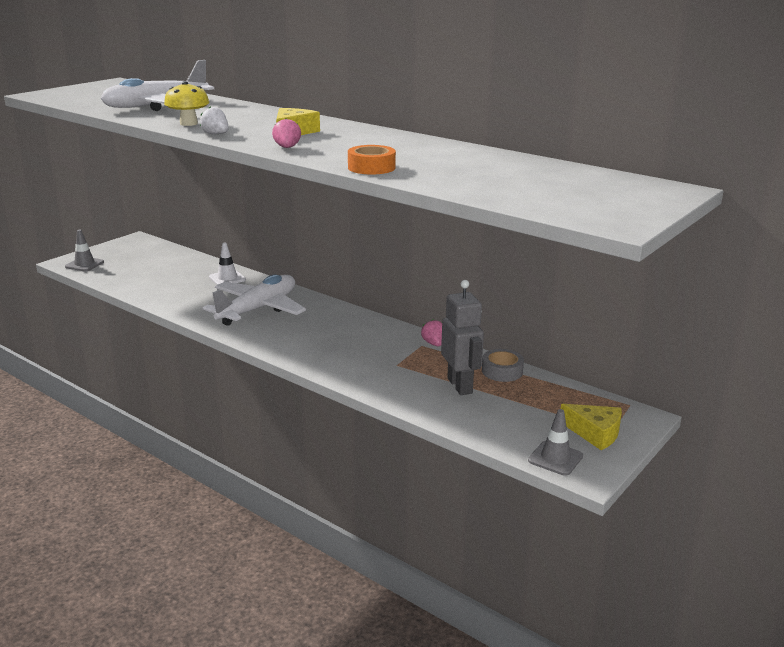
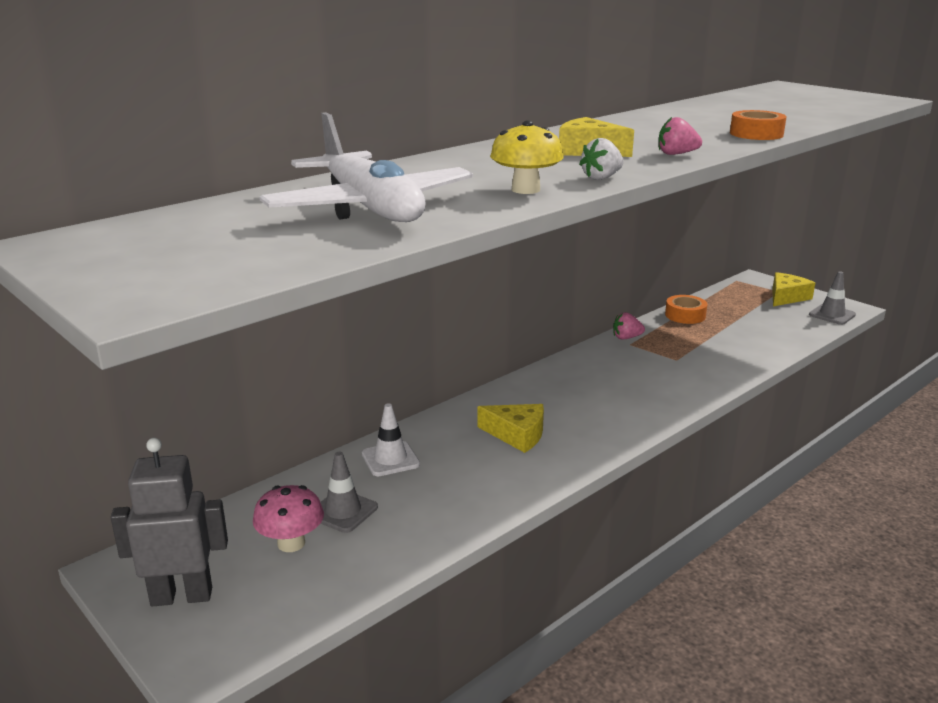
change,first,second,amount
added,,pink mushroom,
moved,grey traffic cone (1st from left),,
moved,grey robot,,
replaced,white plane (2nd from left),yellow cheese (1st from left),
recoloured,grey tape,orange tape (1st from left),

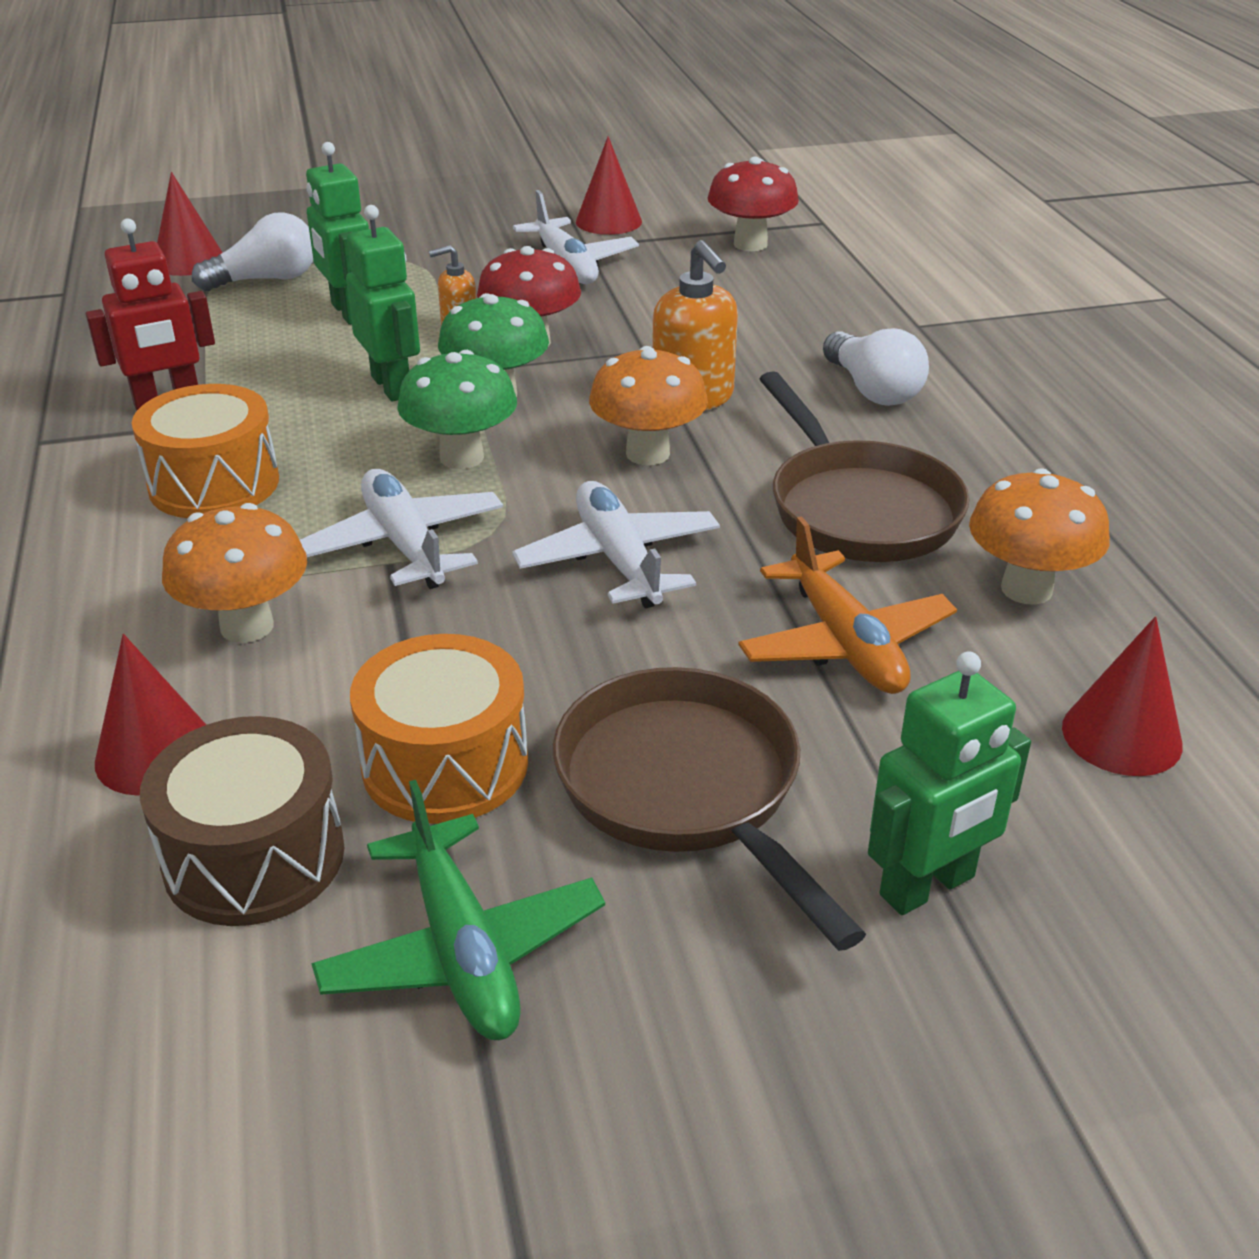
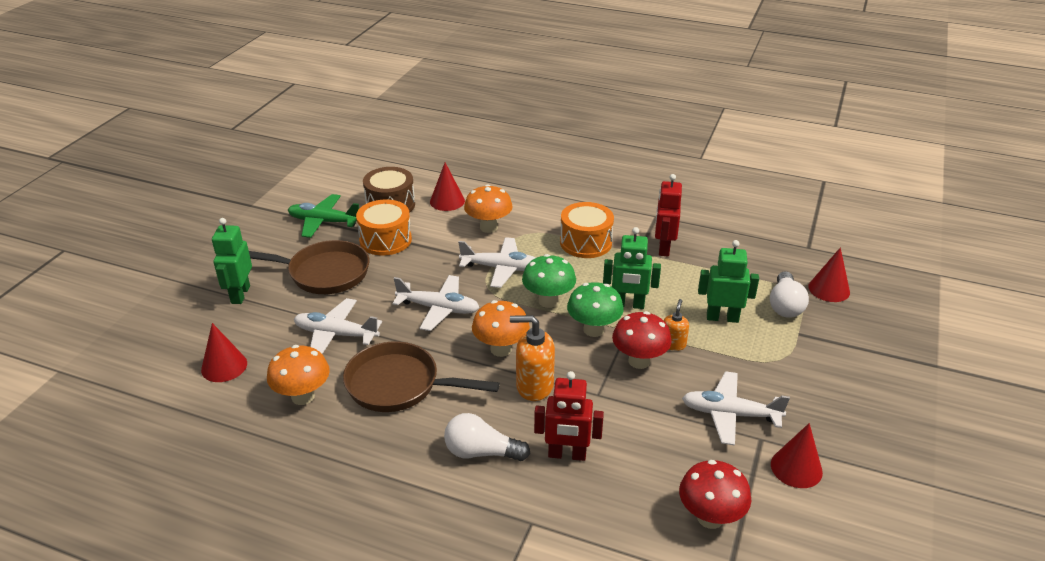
change,first,second,amount
added,,red robot (1st from left),
recoloured,orange plane,white plane (1st from left),

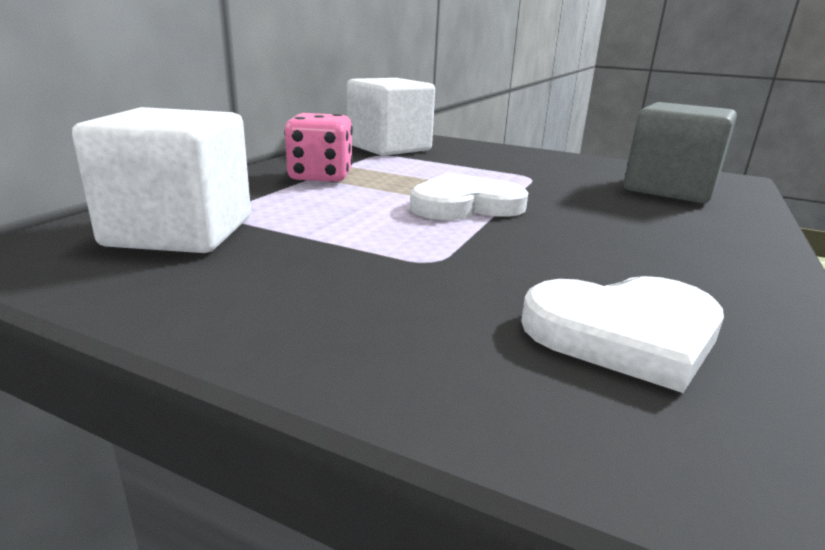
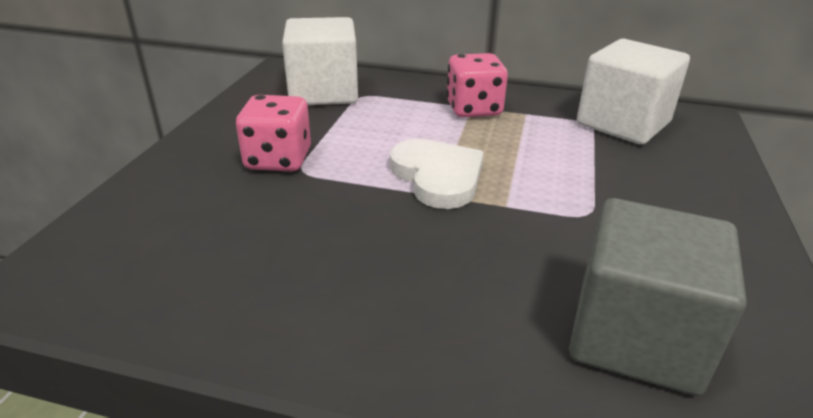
change,first,second,amount
removed,white heart (2nd from left),,
added,,pink dice (1st from left),

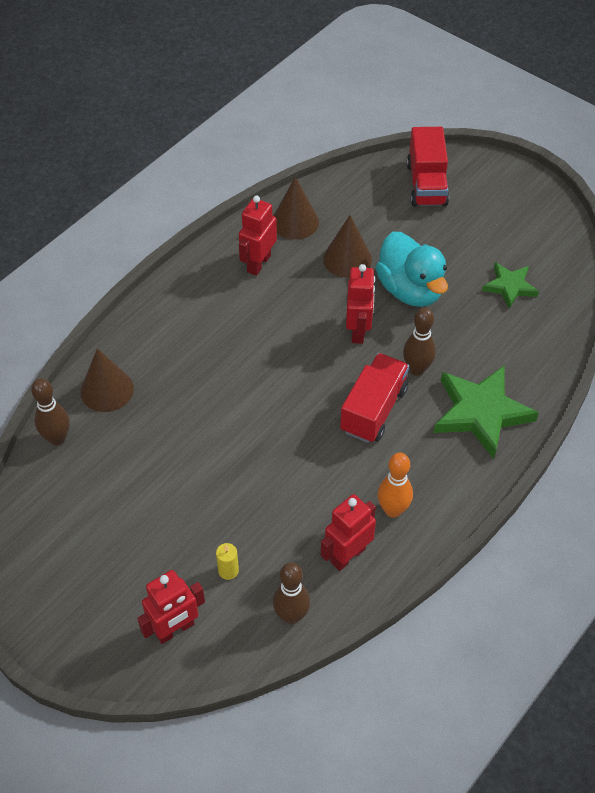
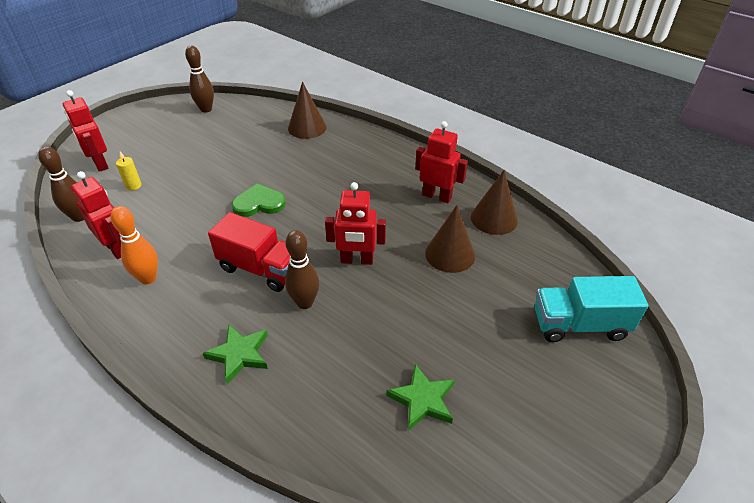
change,first,second,amount
removed,turquoise duck,,
added,,green heart,
moved,brown bowling pin (1st from left in the first image),brown bowling pin (2nd from left),
recoloured,red truck (2nd from left),turquoise truck,
resized,green star (1st from left),,x0.57

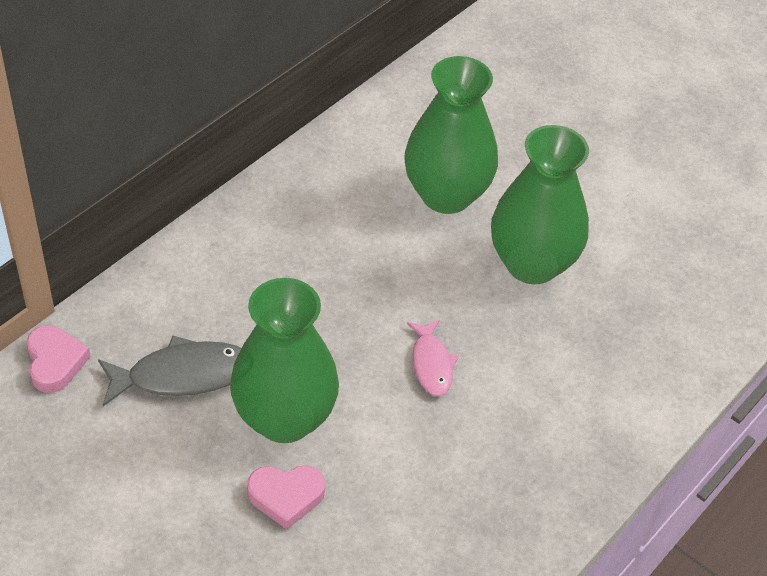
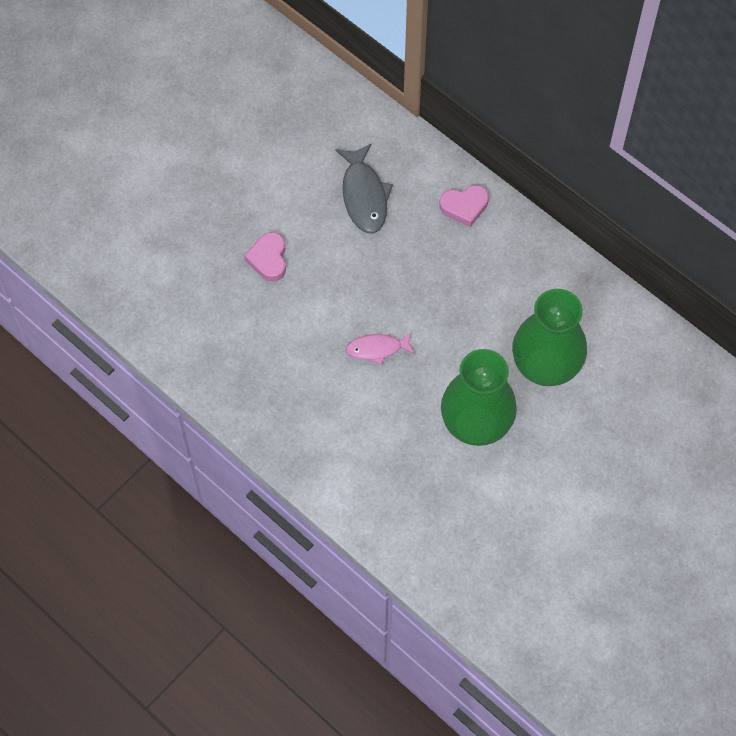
change,first,second,amount
removed,green vase (1st from left),,
moved,pink heart (1st from left in the first image),pink heart (2nd from left),

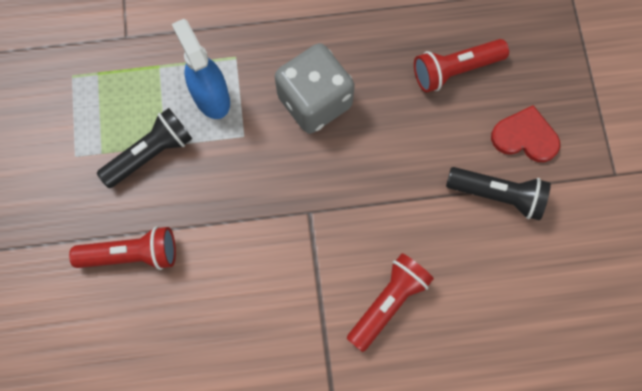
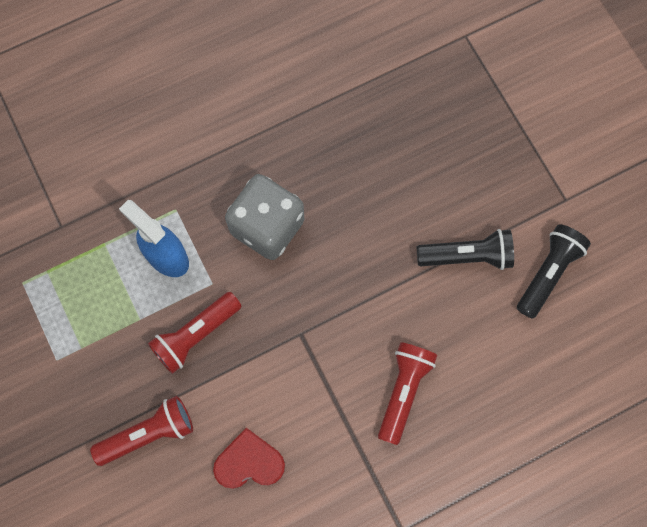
change,first,second,amount
moved,black flashlight (1st from left in the first image),black flashlight (2nd from left),
moved,red flashlight (3rd from left in the first image),red flashlight (2nd from left),
moved,red heart,,

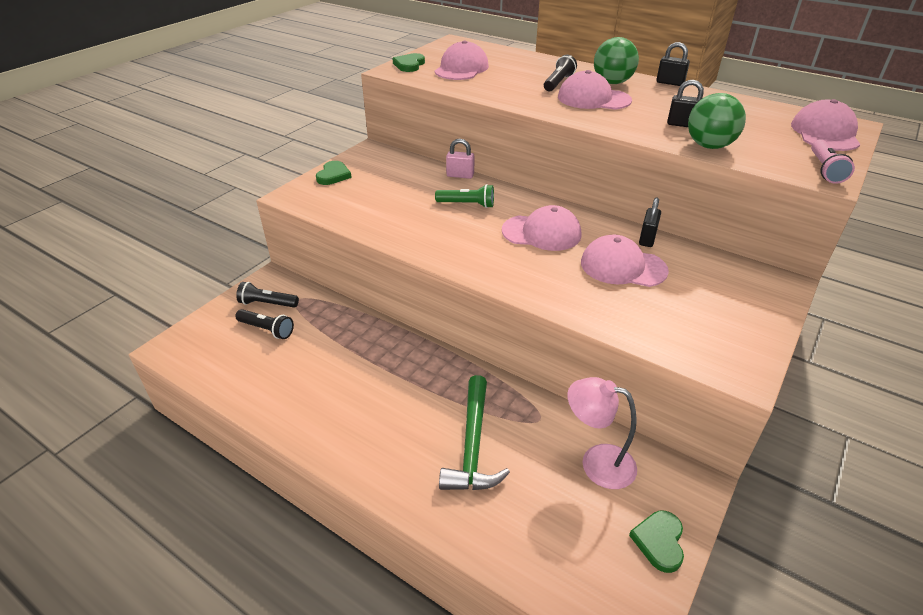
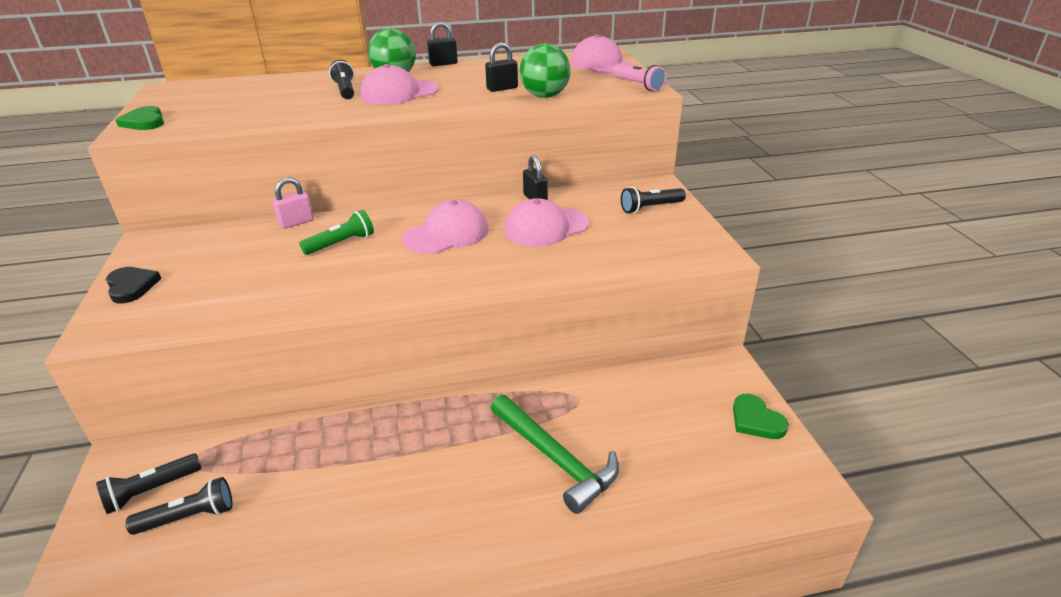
change,first,second,amount
removed,pink cap (1st from left),,
removed,pink lamp,,
added,,black flashlight (4th from left),
recoloured,green heart (1st from left),black heart,

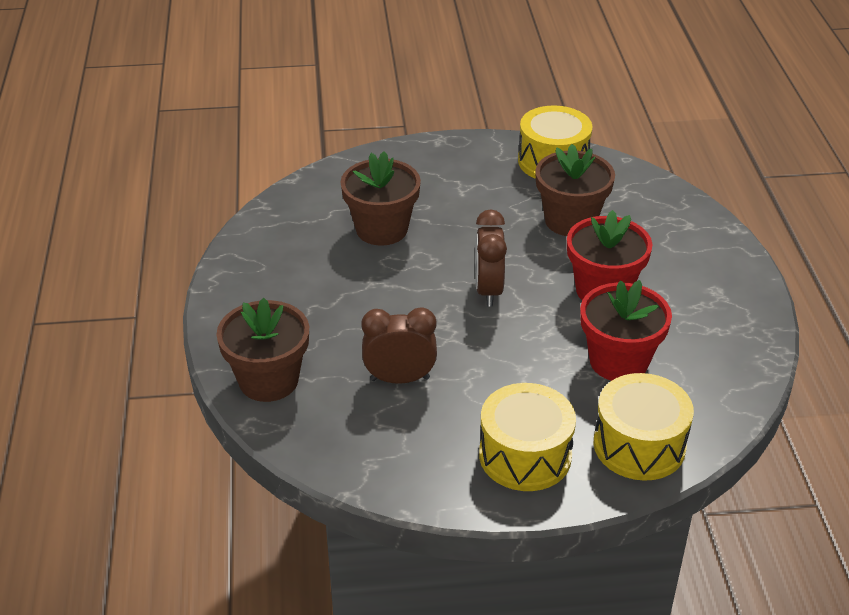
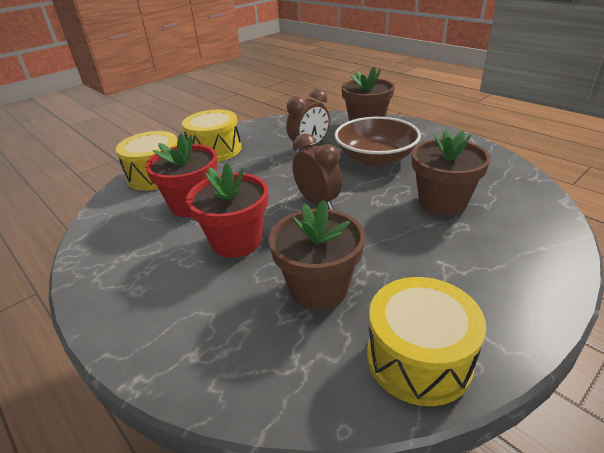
change,first,second,amount
added,,brown bowl,

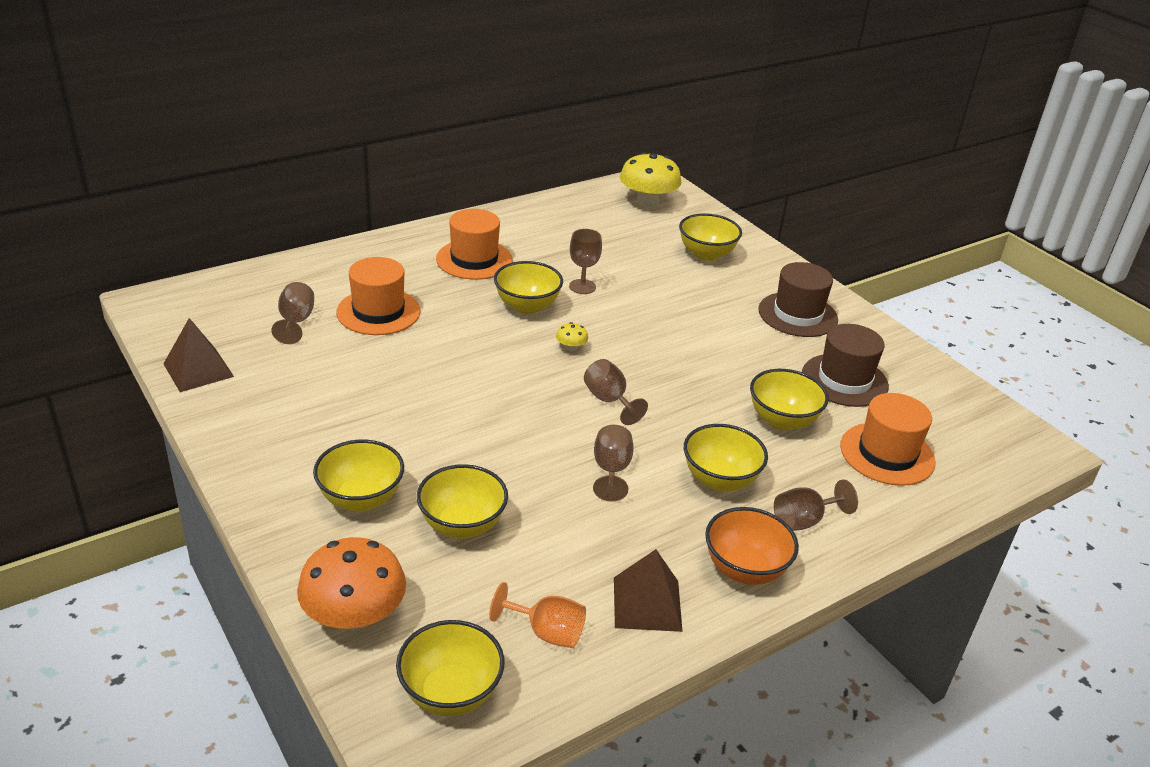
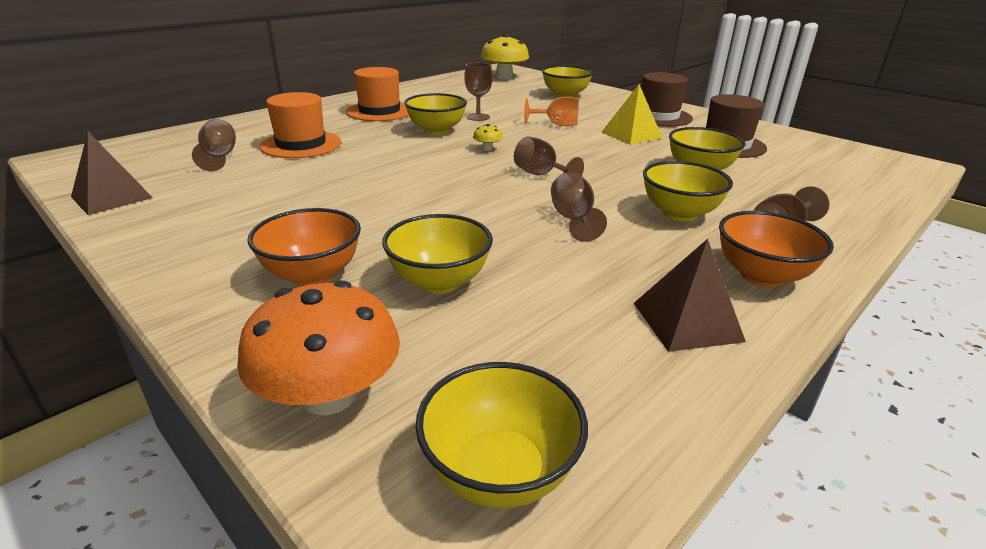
change,first,second,amount
removed,orange hat (3rd from left),,
added,,yellow pyramid,
moved,orange goblet,,
recoloured,yellow bowl (1st from left),orange bowl (1st from left),

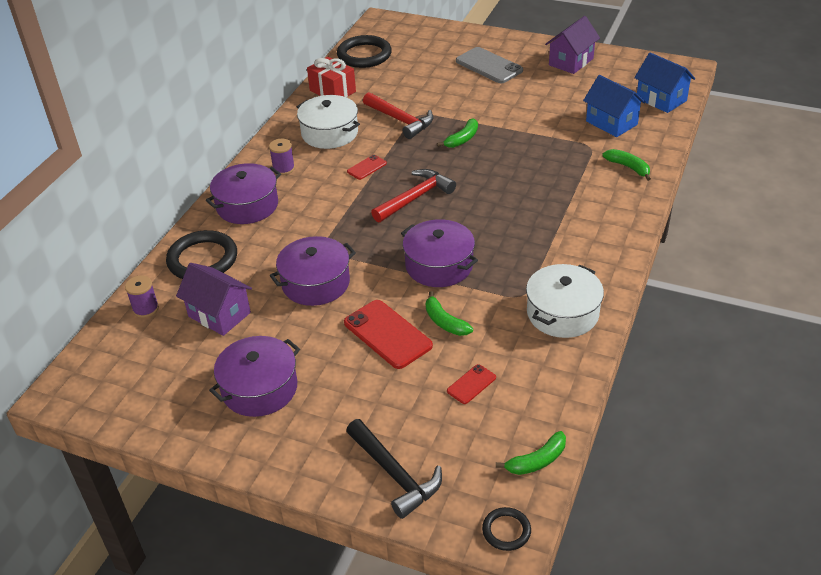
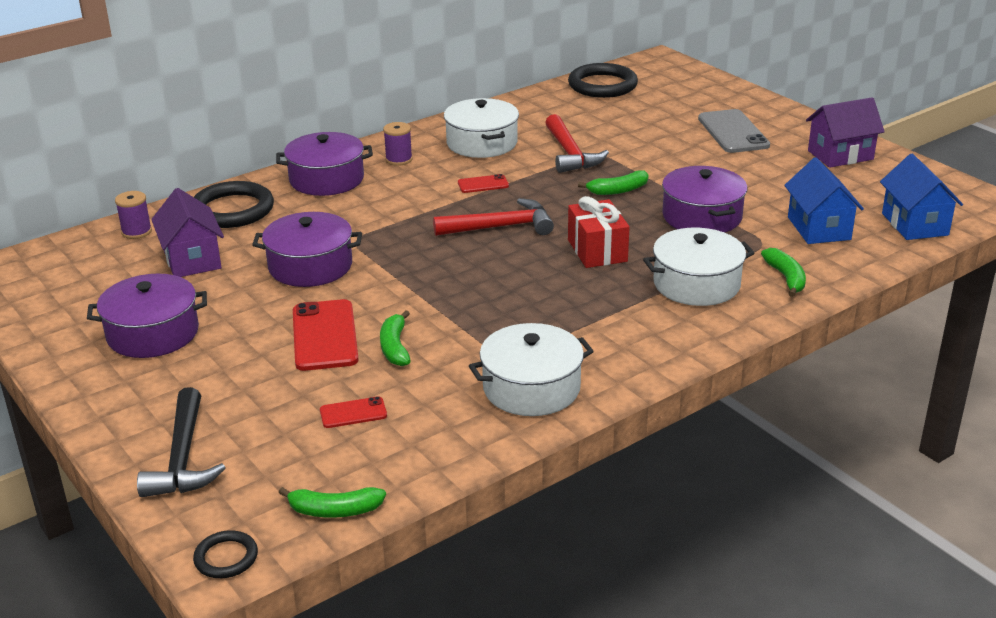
change,first,second,amount
added,,white pot (3rd from left),
moved,red gift,,
moved,purple pot (4th from left),,

